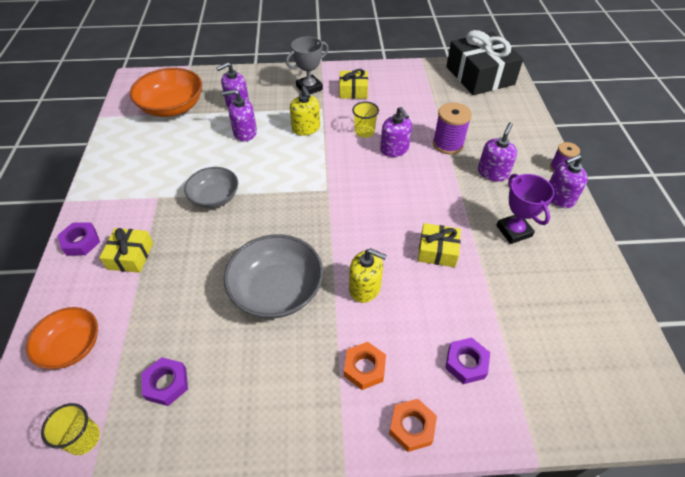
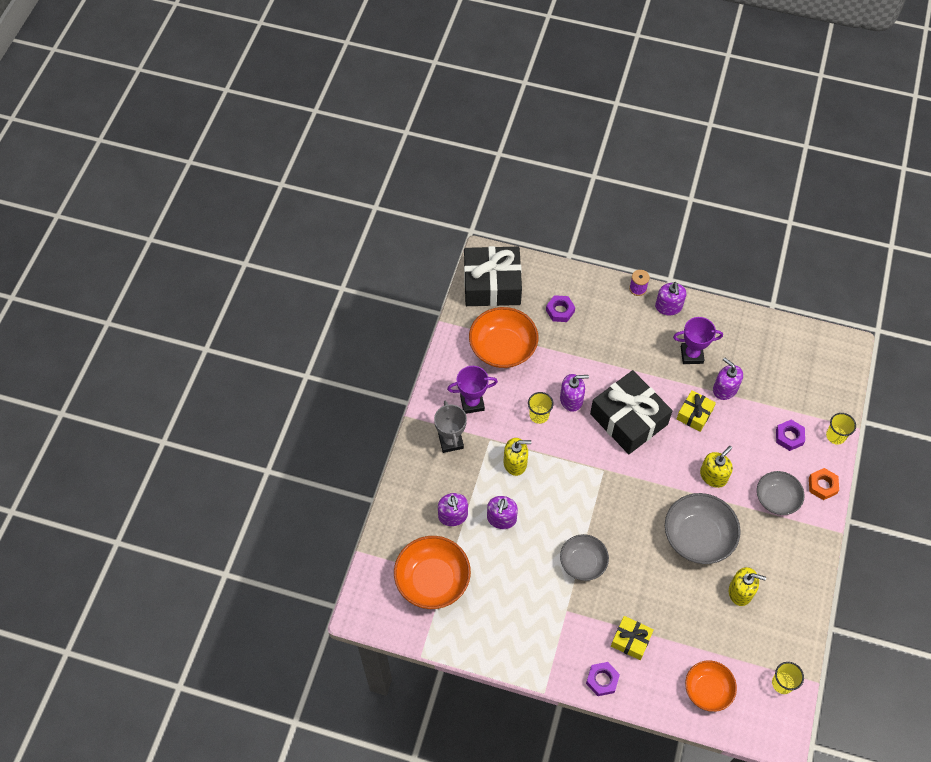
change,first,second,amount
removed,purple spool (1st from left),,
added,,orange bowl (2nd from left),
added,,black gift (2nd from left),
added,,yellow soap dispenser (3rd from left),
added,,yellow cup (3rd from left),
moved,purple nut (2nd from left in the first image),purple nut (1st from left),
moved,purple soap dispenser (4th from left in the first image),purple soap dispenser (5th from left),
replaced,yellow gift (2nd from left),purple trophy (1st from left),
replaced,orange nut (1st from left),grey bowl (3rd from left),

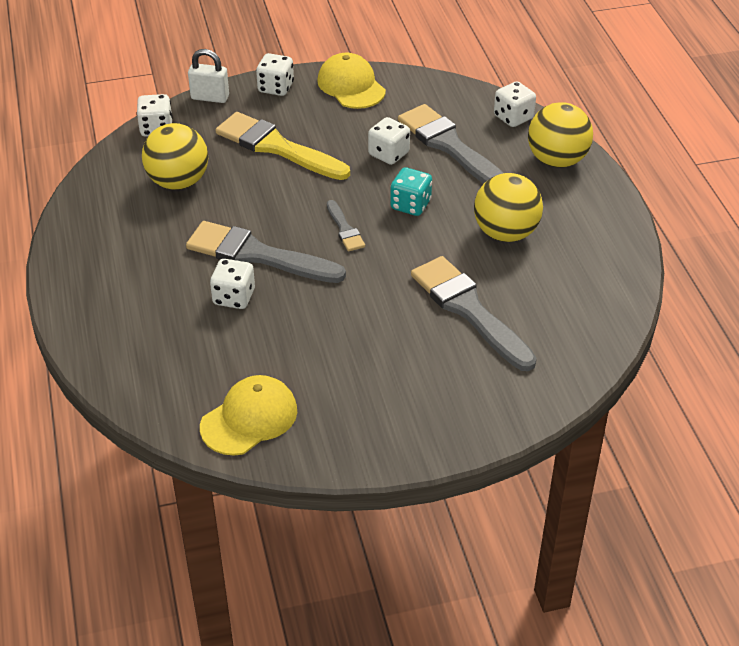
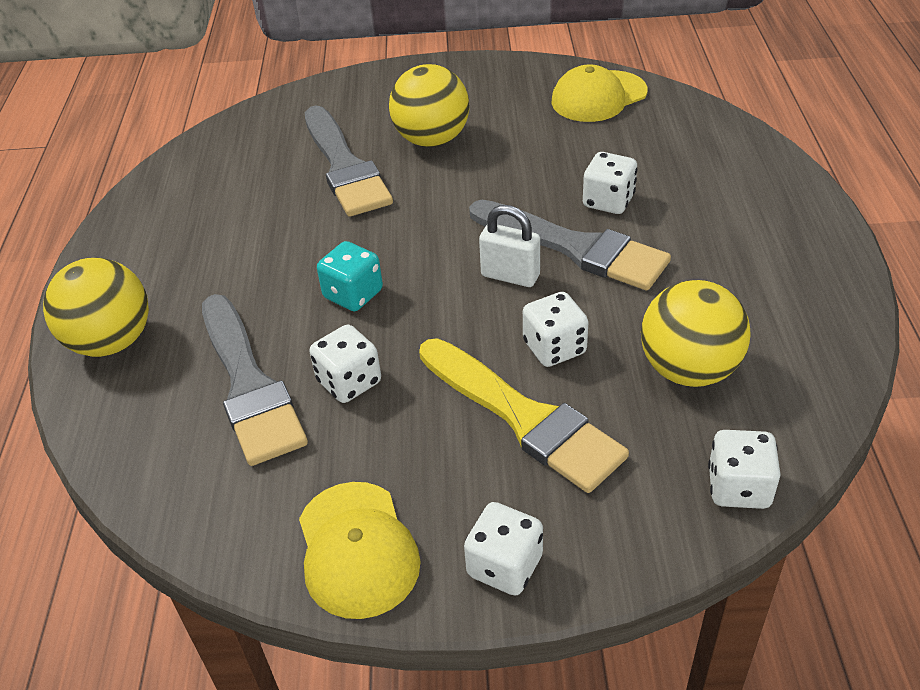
change,first,second,amount
removed,grey brush (2nd from left),,
moved,white padlock,,
moved,yellow ball (2nd from left),,
moved,white dice (5th from left in the first image),white dice (3rd from left),

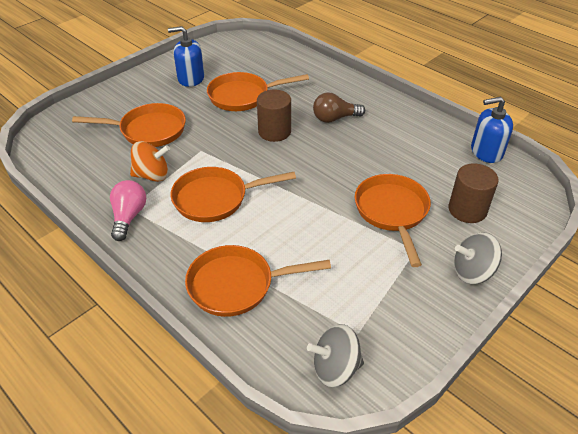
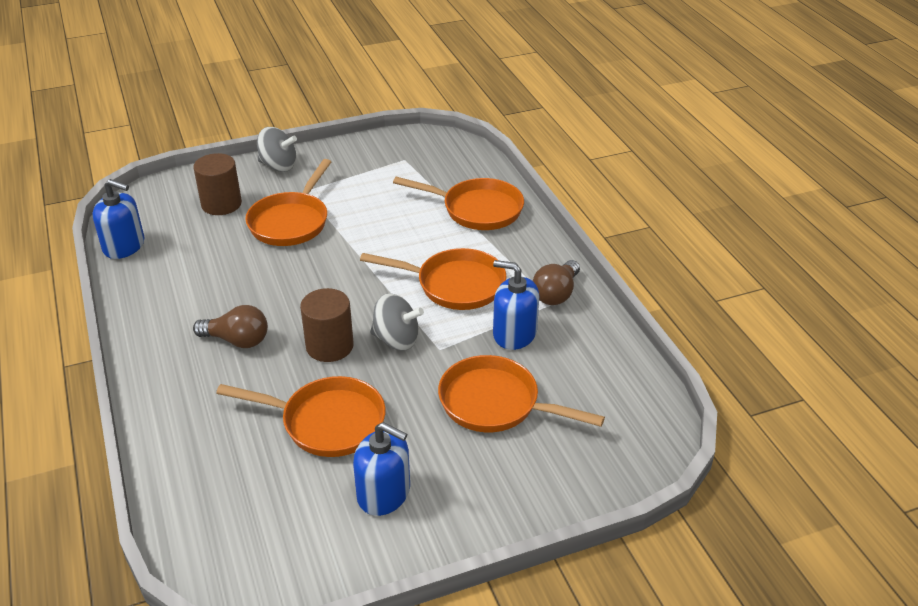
change,first,second,amount
moved,grey spinning top (1st from left in the first image),grey spinning top (2nd from left),
replaced,orange spinning top,blue soap dispenser (3rd from left),
recoloured,pink light bulb,brown light bulb (2nd from left),

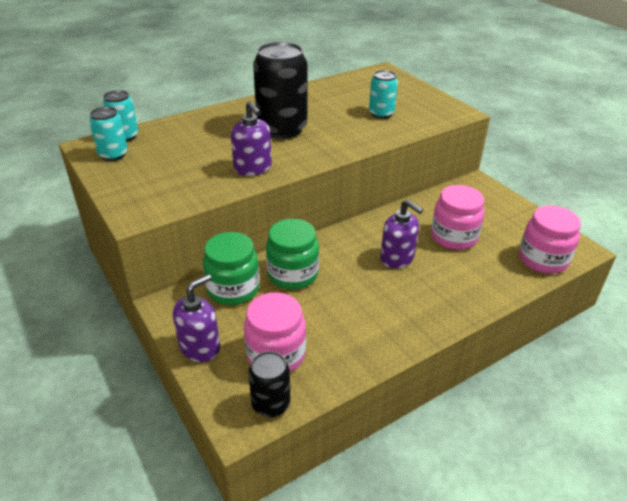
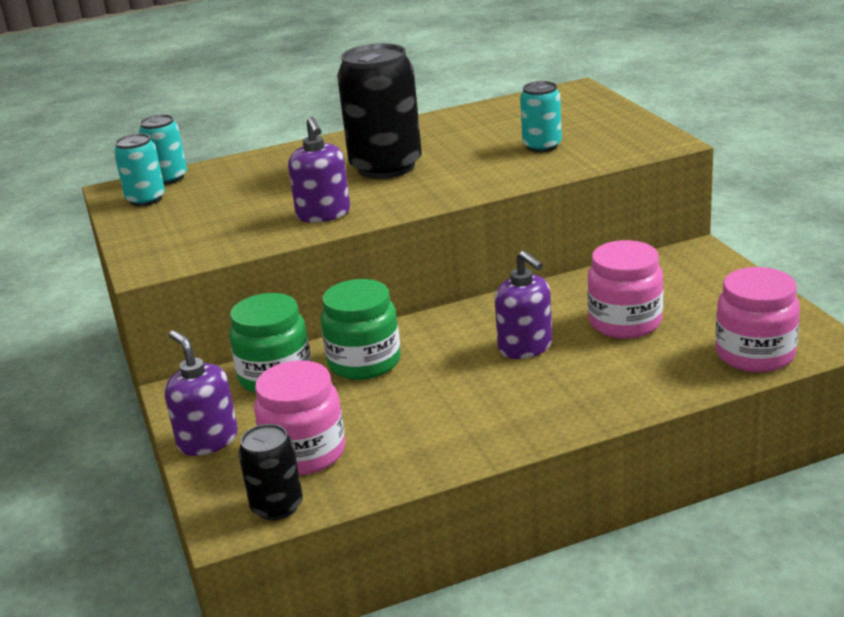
change,first,second,amount
turned,purple soap dispenser (1st from left),,90 degrees counterclockwise

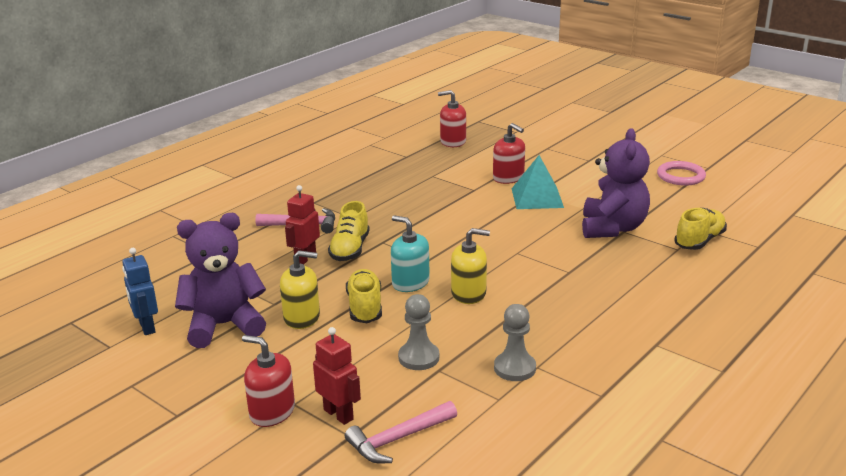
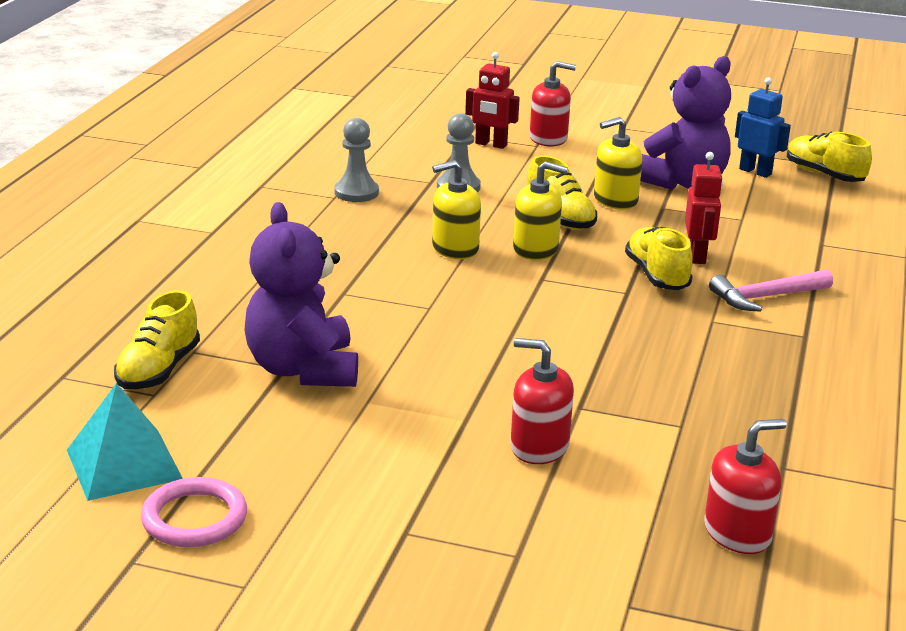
change,first,second,amount
removed,pink hammer (2nd from left),,
added,,yellow shoe (4th from left),
moved,turquoise pyramid,,
recoloured,turquoise soap dispenser,yellow soap dispenser (2nd from left),

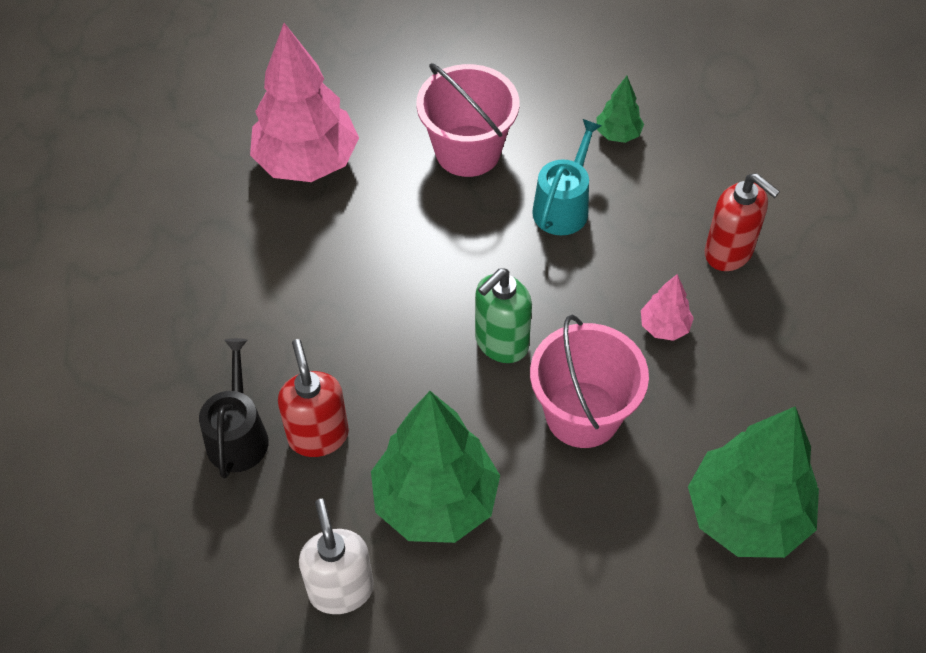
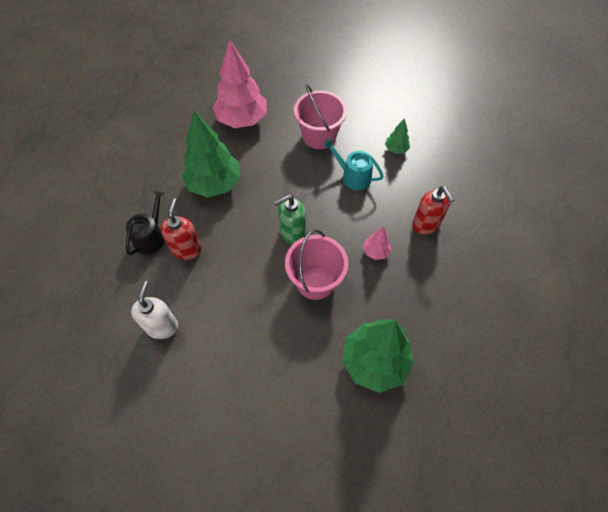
change,first,second,amount
moved,green tree (1st from left),,
turned,turquoise watering can,,105 degrees counterclockwise

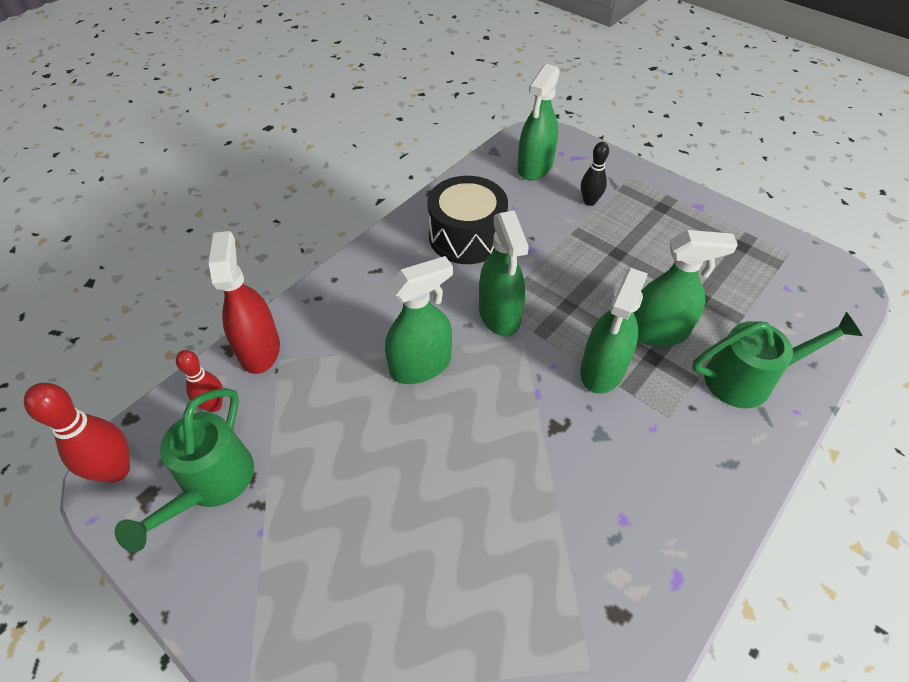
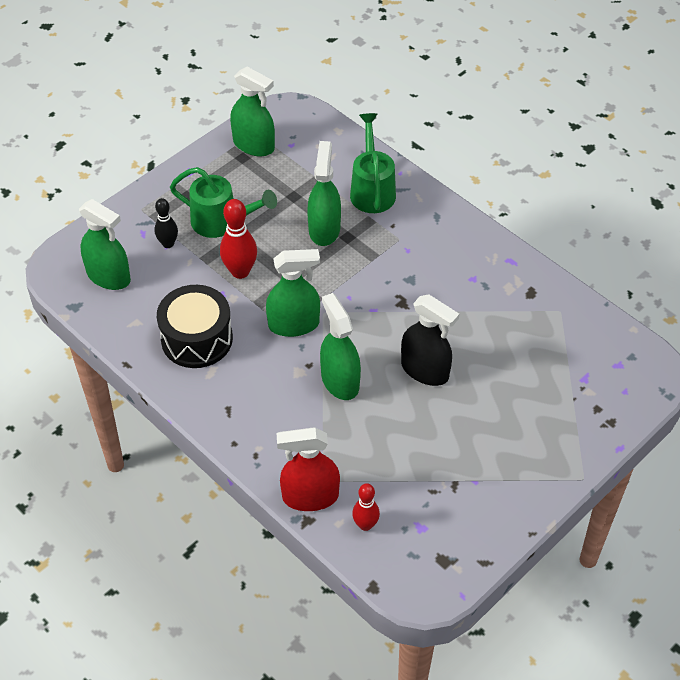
change,first,second,amount
added,,black spray bottle,
moved,red bowling pin (1st from left),,
moved,green watering can (1st from left),,
moved,green spray bottle (4th from left in the first image),green spray bottle (2nd from left),

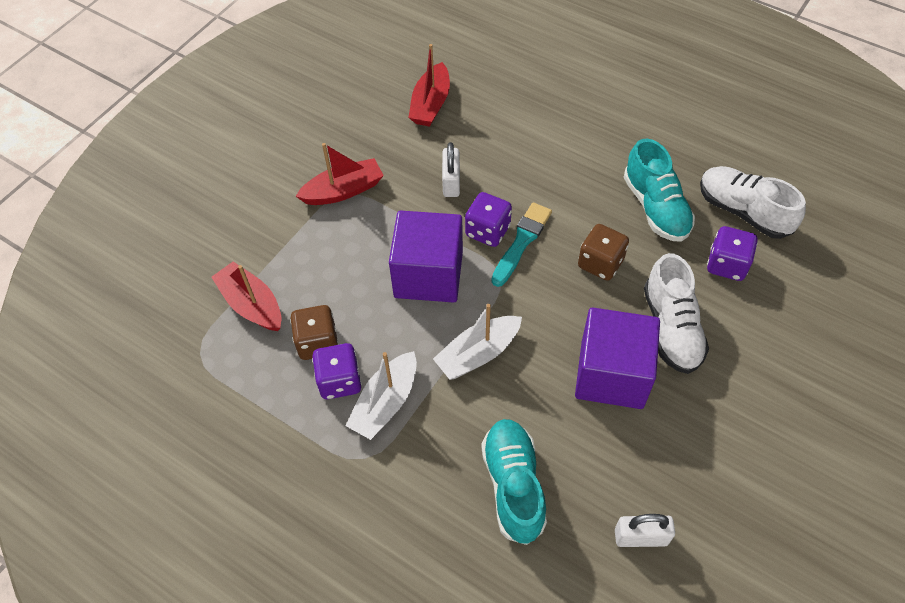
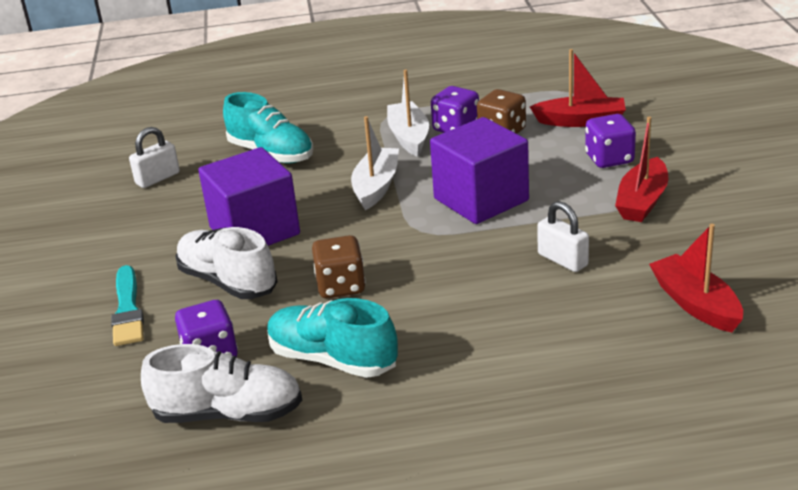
change,first,second,amount
moved,purple dice (2nd from left in the first image),purple dice (3rd from left),
moved,turquoise brush,,

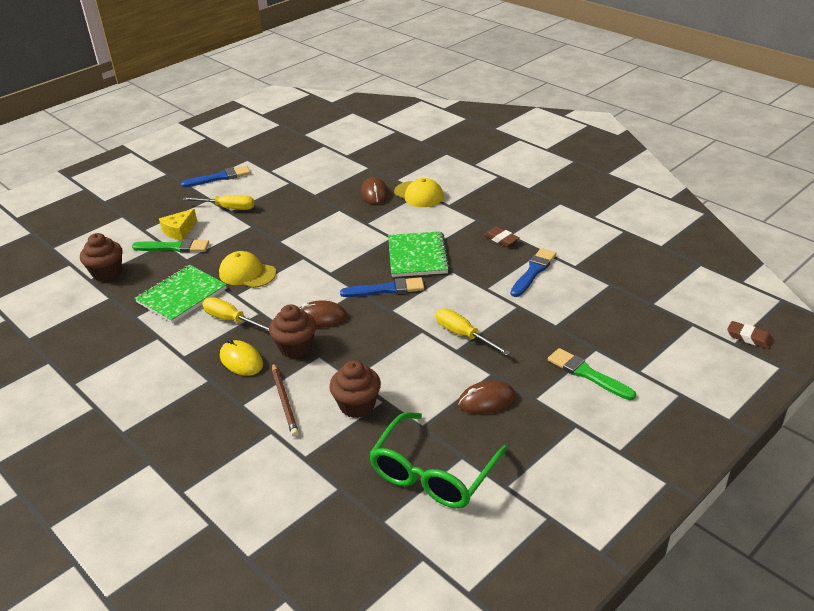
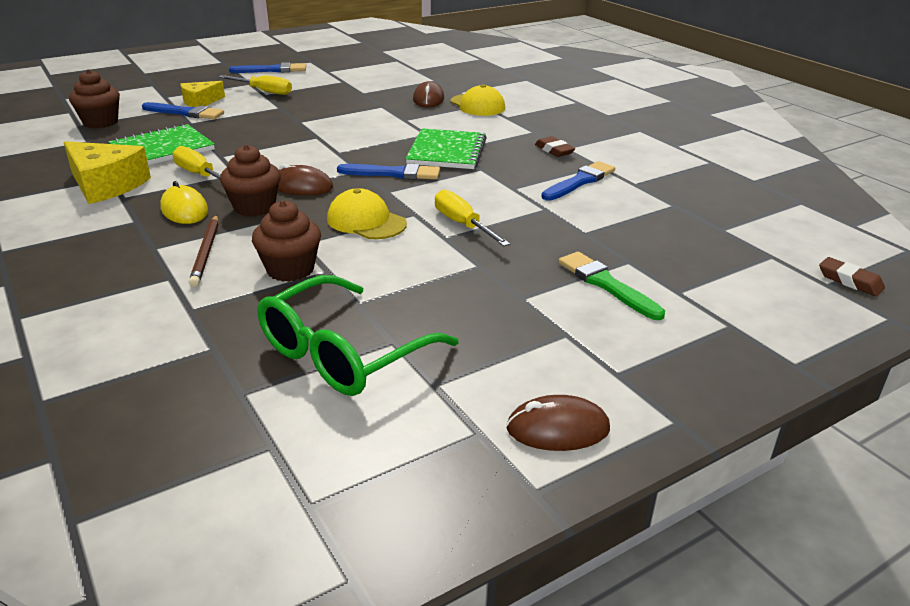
change,first,second,amount
added,,yellow cheese (1st from left),
moved,yellow cap (1st from left),,
moved,brown mouse (3rd from left),,
recoloured,green brush (1st from left),blue brush (1st from left),

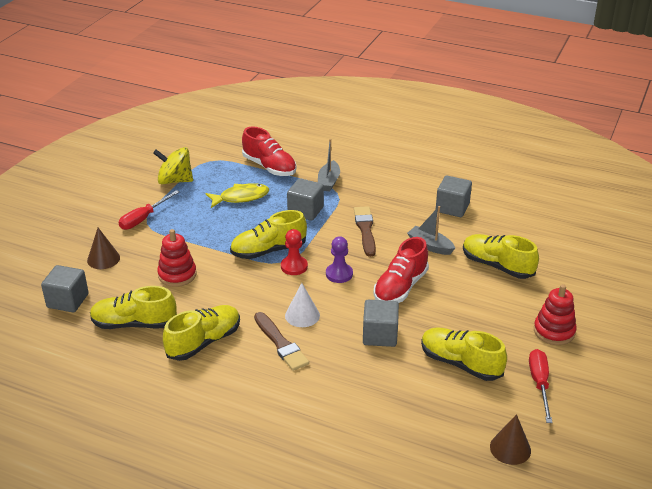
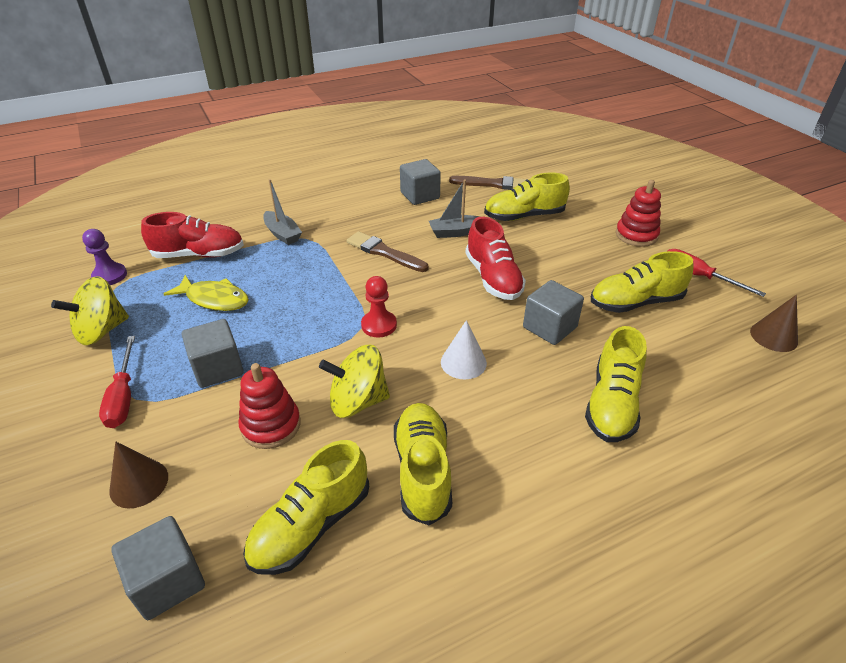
change,first,second,amount
added,,yellow spinning top (2nd from left),
moved,yellow shoe (3rd from left in the first image),yellow shoe (4th from left),
moved,brown brush (1st from left in the first image),brown brush (2nd from left),
moved,grey cube (2nd from left),,
moved,purple pawn,,
turned,yellow fish,,90 degrees clockwise

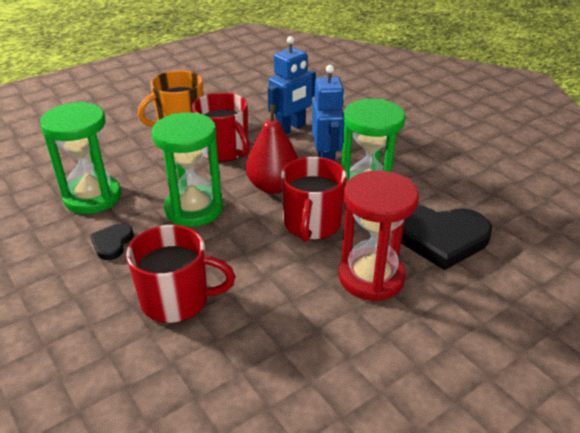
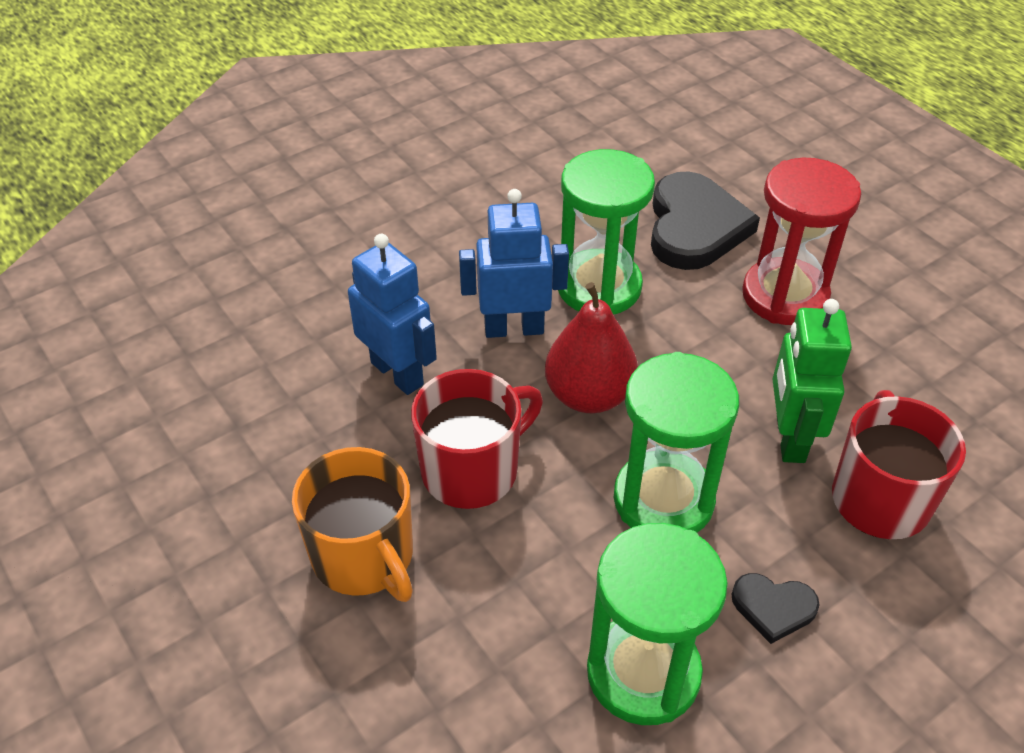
change,first,second,amount
removed,red mug (3rd from left),,
added,,green robot,

